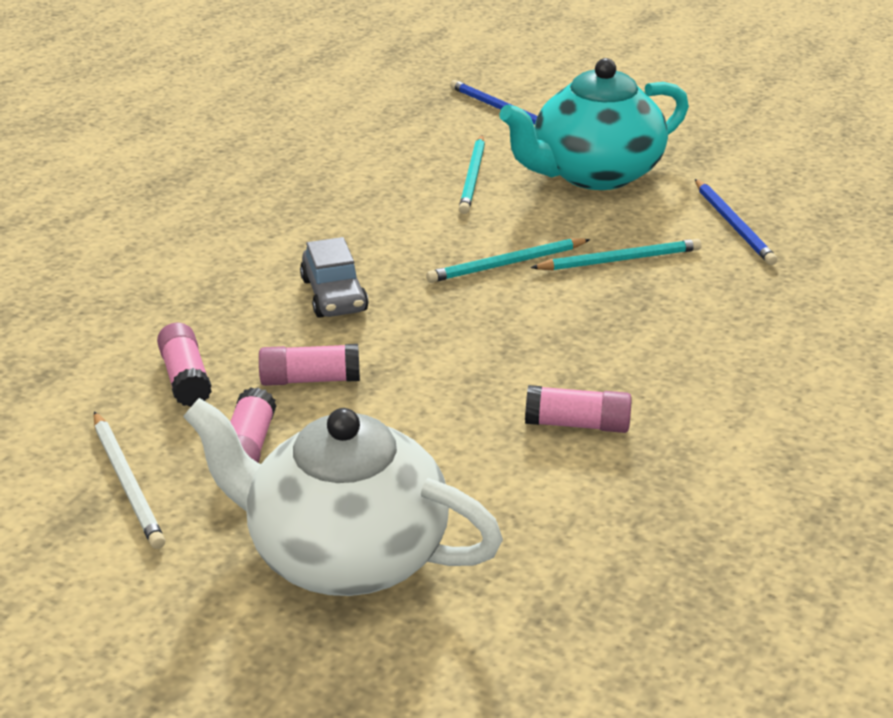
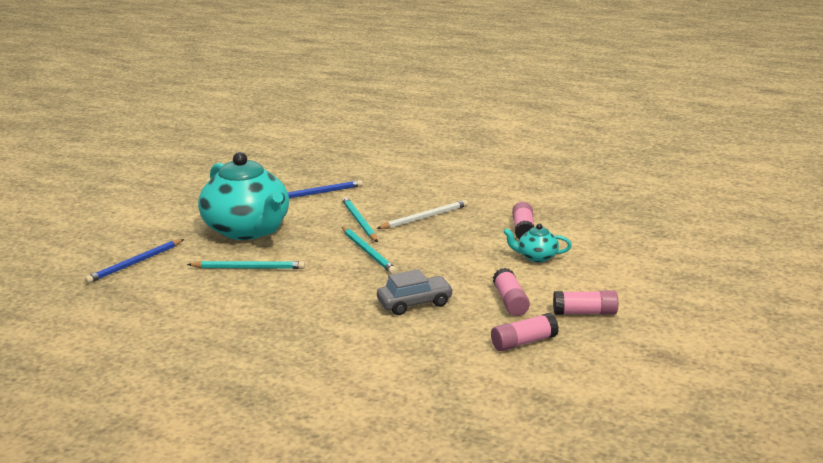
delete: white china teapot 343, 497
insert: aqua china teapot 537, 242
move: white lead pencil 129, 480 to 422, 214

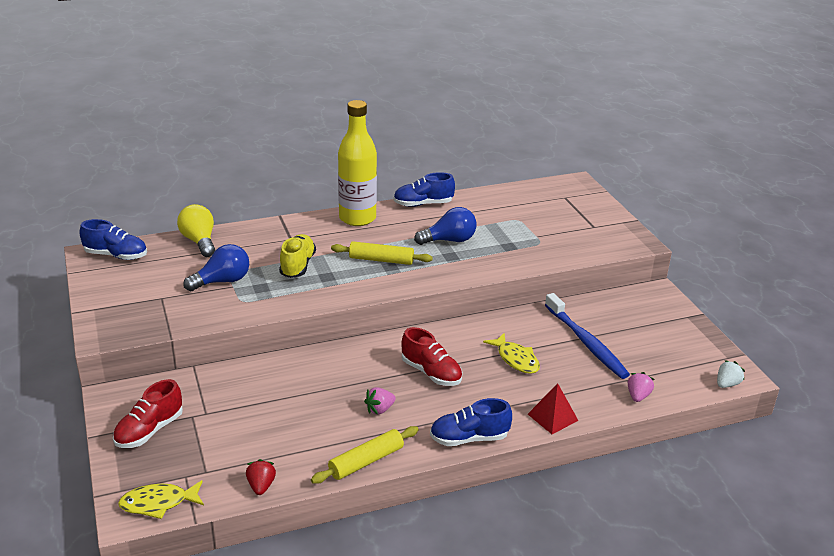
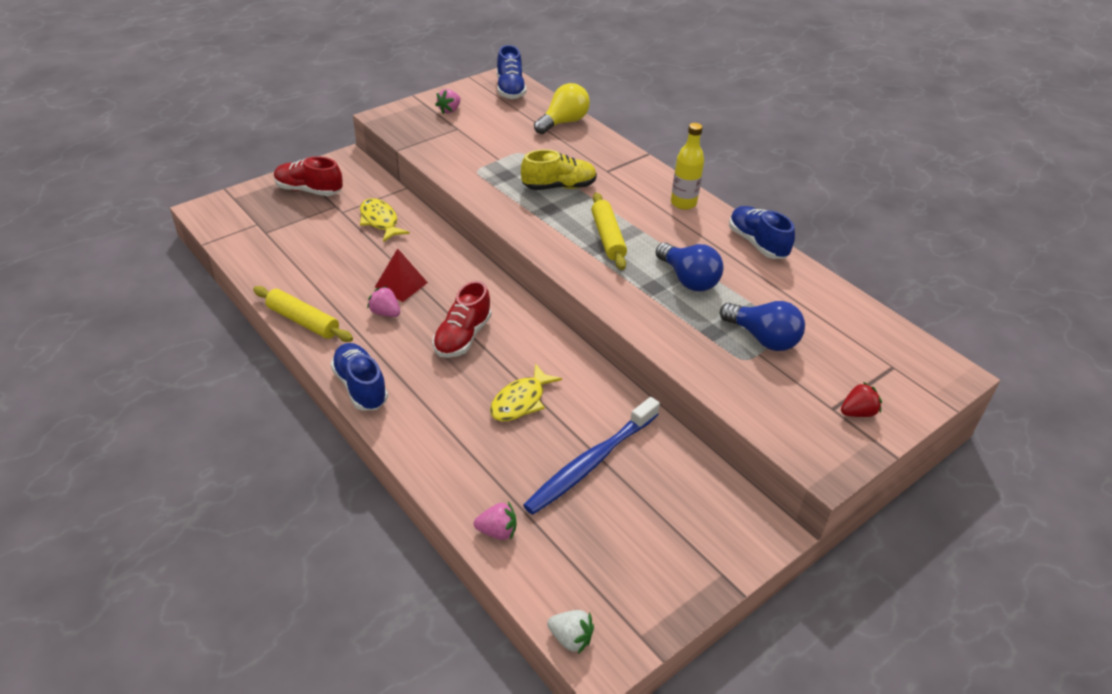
insert: rose-pink berry 448, 101
move: bright yellow fish figure 161, 499 to 385, 220; cobalt light bulb 216, 267 to 762, 326; red berry 261, 477 to 861, 399; red pyramid shape 553, 408 to 401, 275
resize: bright yellow drink bottle 357, 163 = 687, 166 x0.58

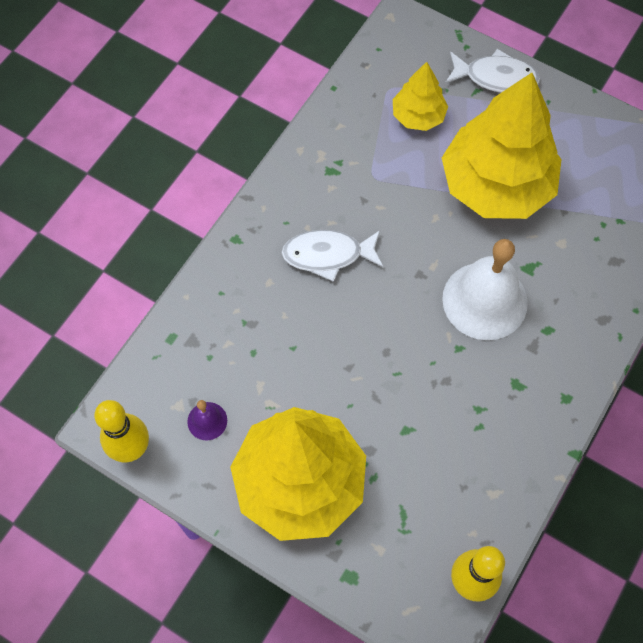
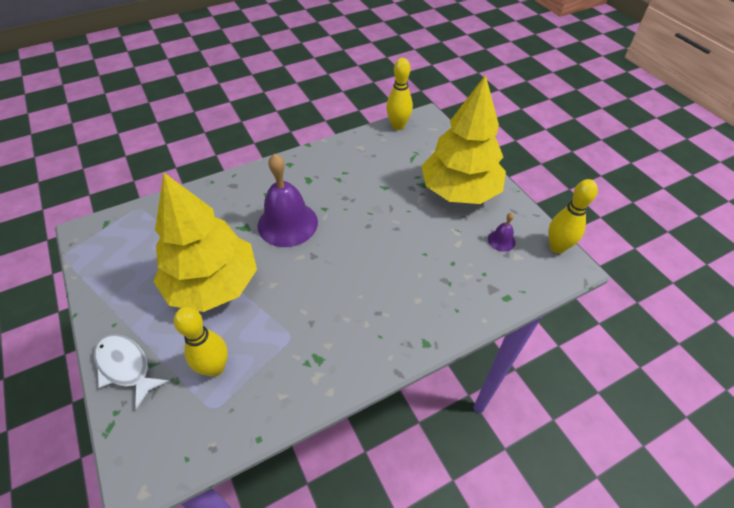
delete: white fish figure 333, 256
replace: bright yellow tree 420, 96 to bright yellow tenpin 201, 342
recolor: white school bell 485, 289 to royal purple school bell 288, 200

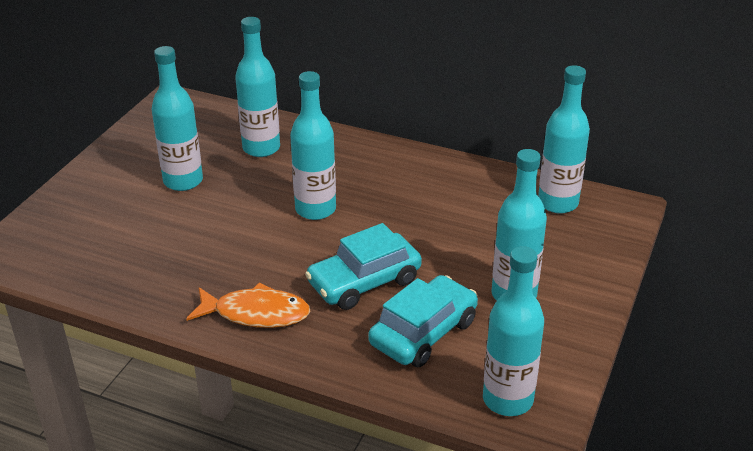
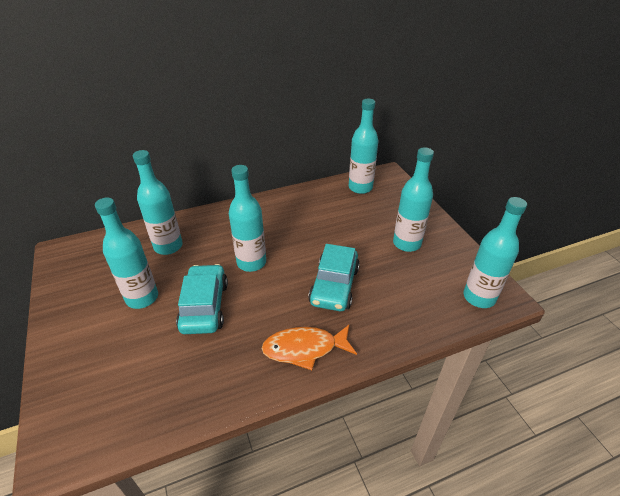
move: aqua automobile 423, 321 to 202, 299
rotate: bright orange fish figure 248, 305 = 309, 347 150 degrees counterclockwise

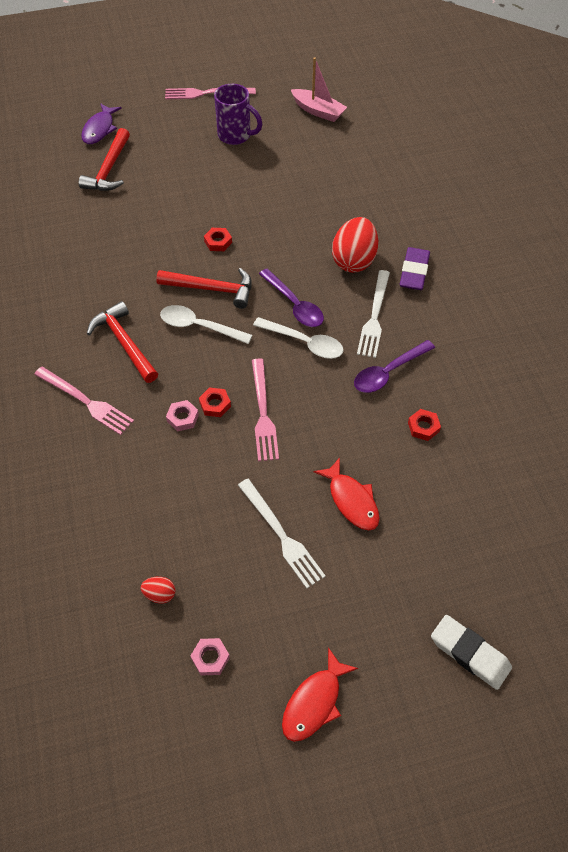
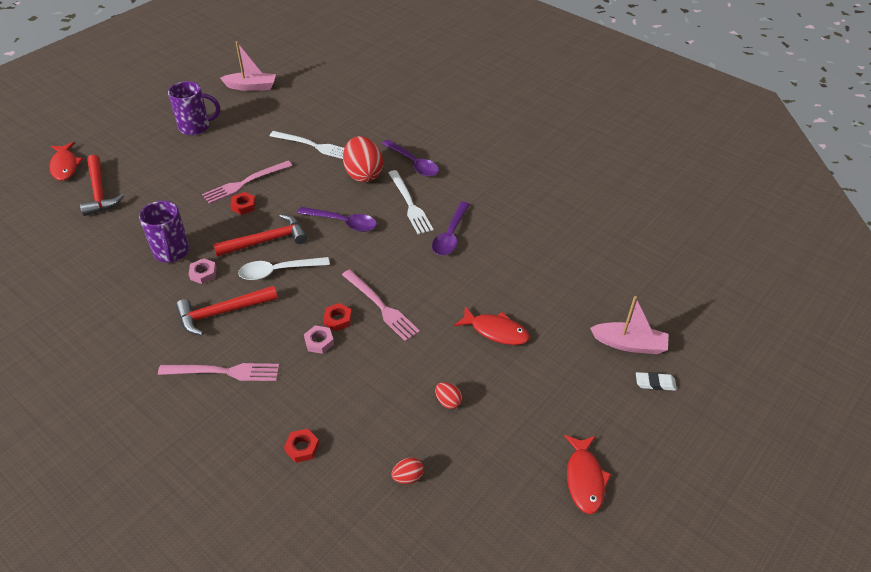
delete: white spoon 298, 338
insert: royal purple mug 164, 232; red egg 448, 395; rose-pink sailboat 629, 325
move: rose-pink dinner fork 210, 93 to 247, 182; rose-pink hexagon nut 210, 657 to 203, 271; white dinner fork 282, 533 to 307, 145; red hexagon nut 424, 425 to 301, 446
replace: royal purple pencil eraser 415, 268 to royal purple spoon 410, 158
recolor: royal purple fish figure 101, 123 to red fish figure 66, 161
rotate: red claw hammer 122, 342 = 227, 310 45 degrees counterclockwise
resize: white pencil eraser 471, 652 = 656, 381 x0.60

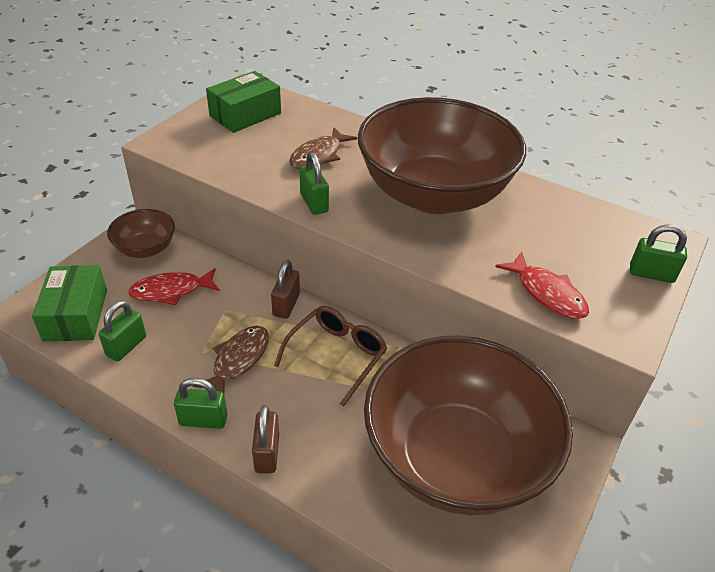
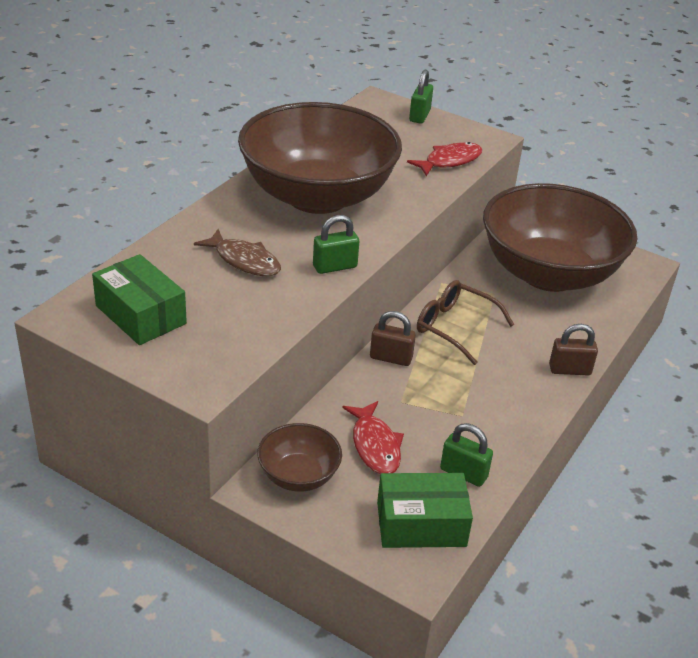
delete: leaf-green small lock 200, 403; dark brown fish figure 231, 359

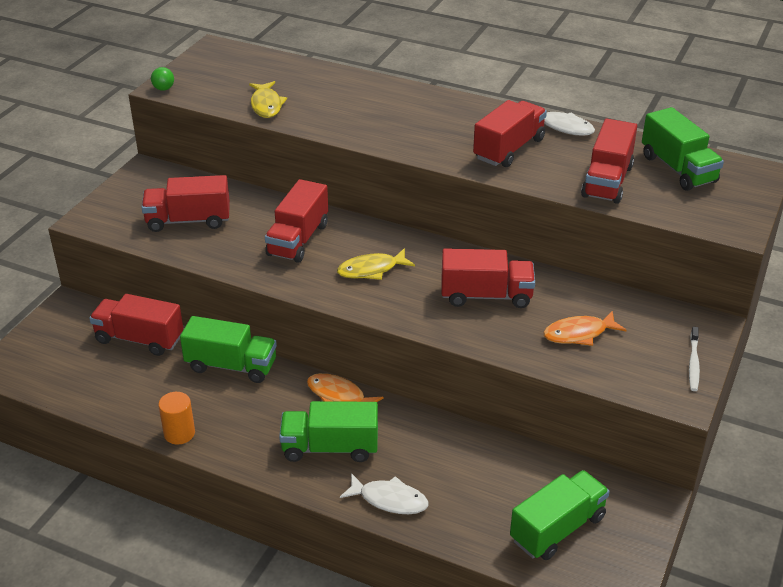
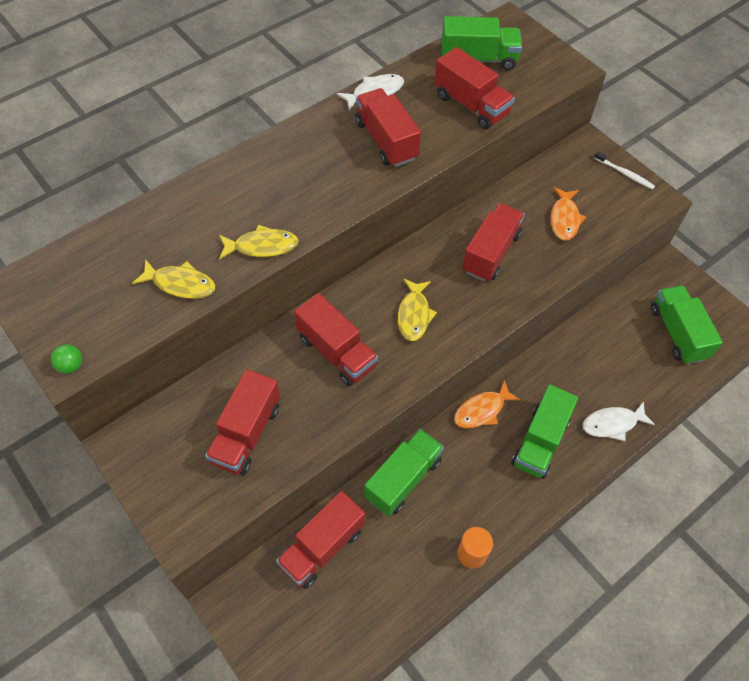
insert: bright yellow fish figure 259, 242
rotate: white fish figure 384, 493 = 618, 421 150 degrees counterclockwise

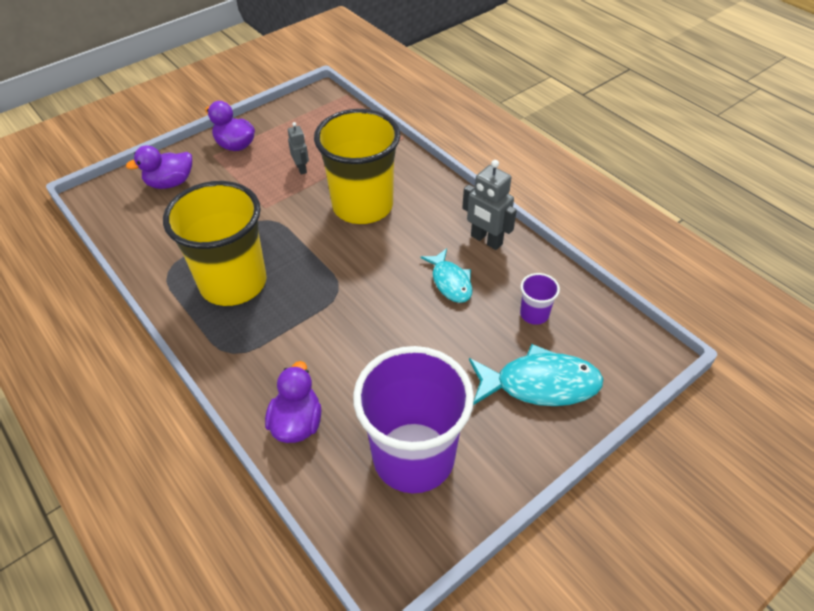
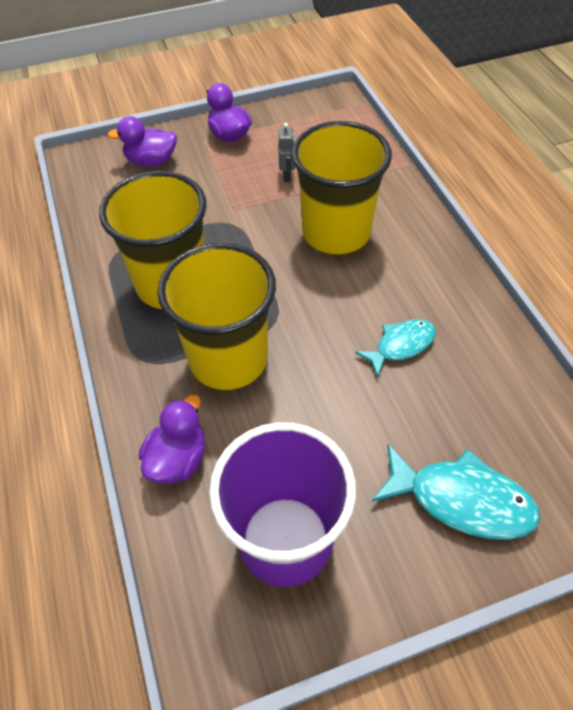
delete: grey robot figure 489, 205; royal purple beaker 540, 299
insert: bright yellow beaker 216, 316
rotate: aqua fish figure 446, 275 = 395, 348 120 degrees counterclockwise

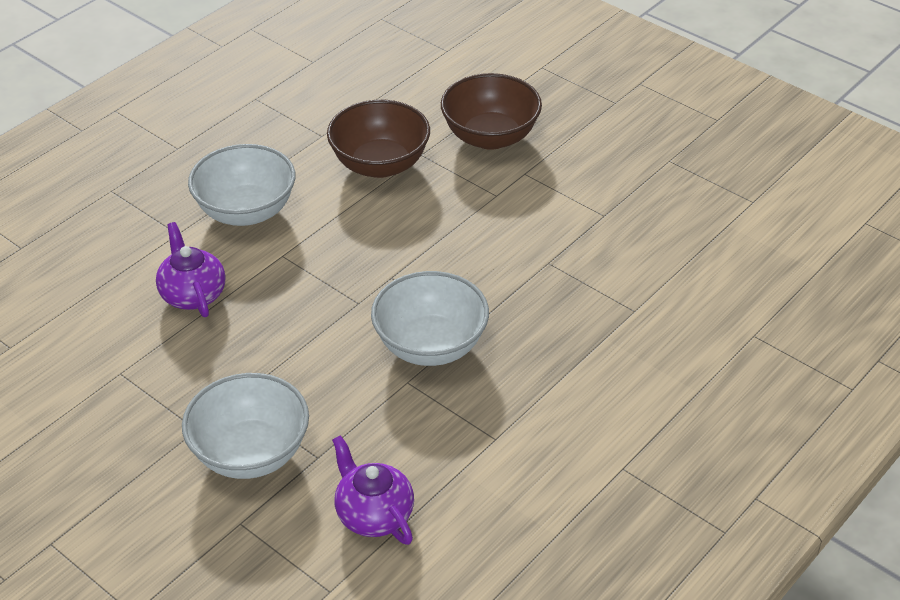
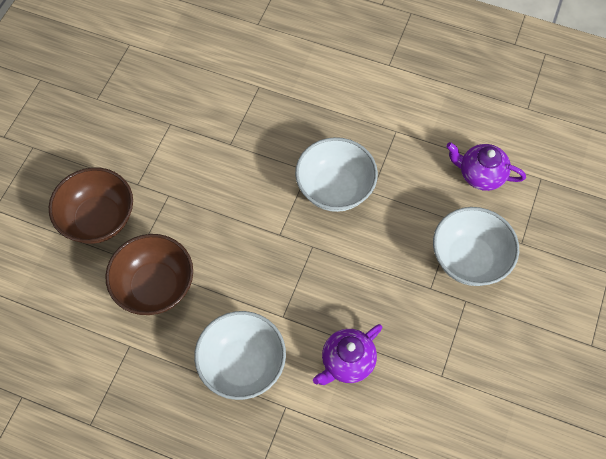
rotate: royal purple china teapot 373, 490 = 486, 166 75 degrees clockwise

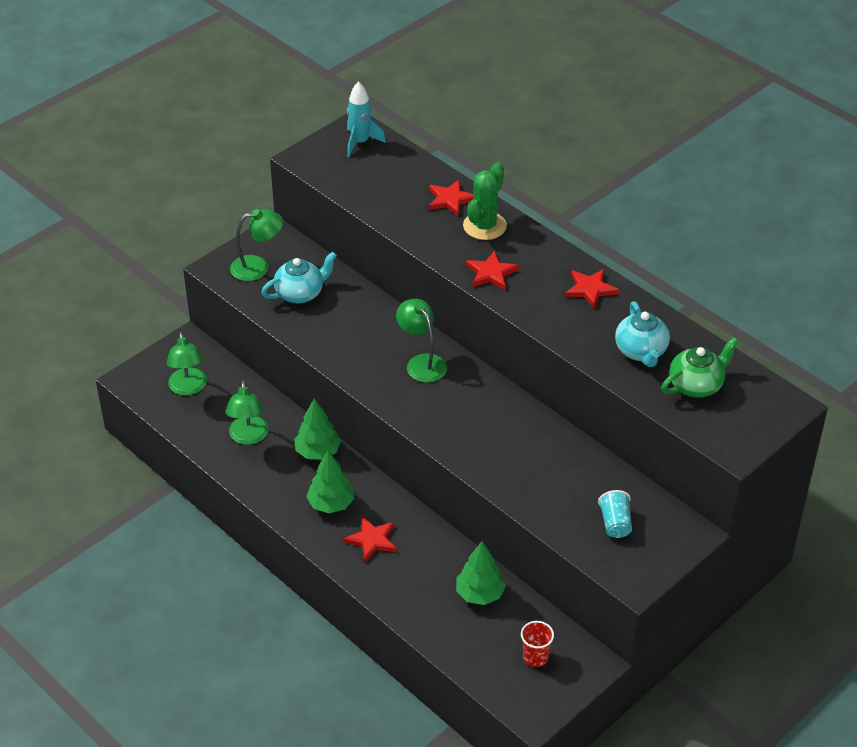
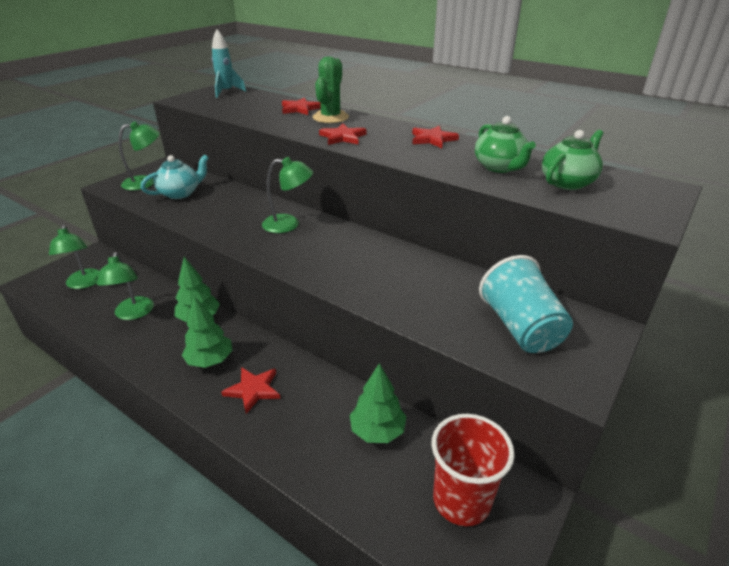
recolor: aqua china teapot 642, 334 to leaf-green china teapot 505, 144
rotate: leaf-green lamp 421, 341 = 287, 195 135 degrees clockwise
resize: red beaker 537, 644 = 473, 470 x1.81; aqua beaker 615, 514 = 526, 304 x1.81

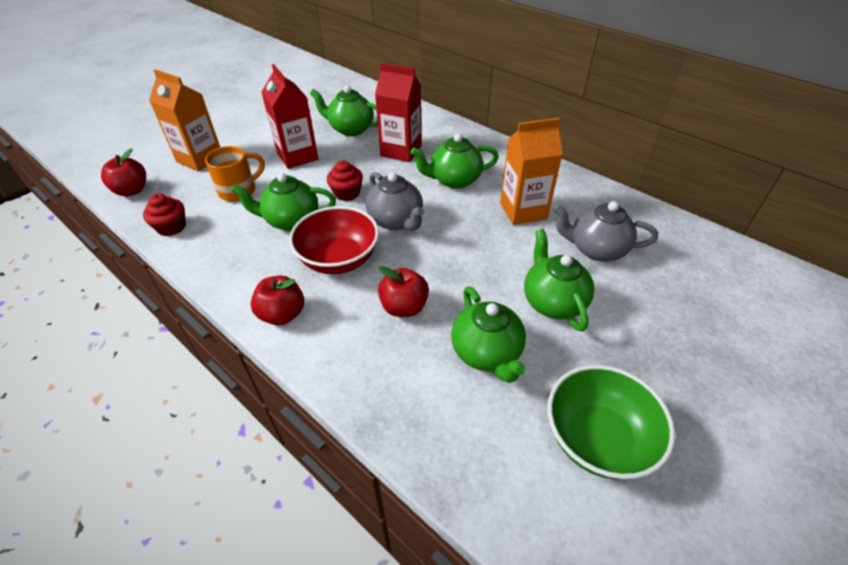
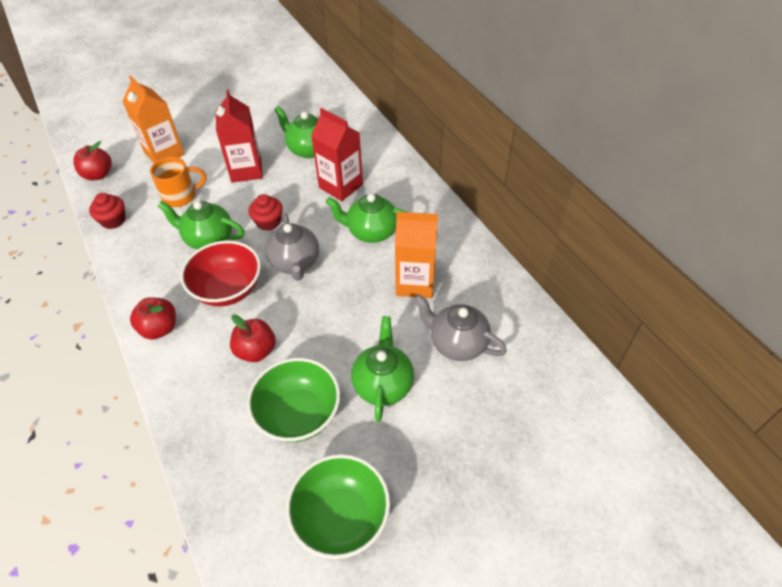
replace: leaf-green china teapot 488, 335 to leaf-green bowl 293, 400

